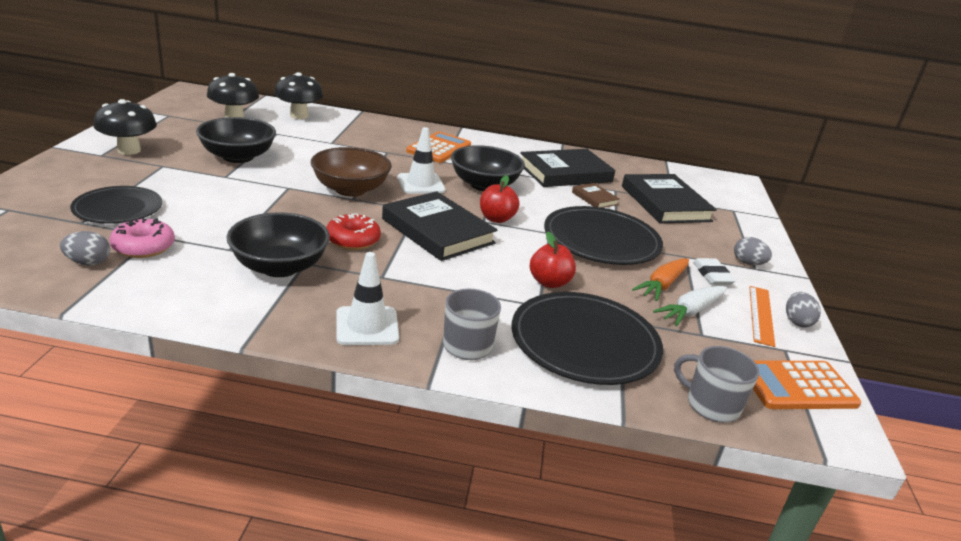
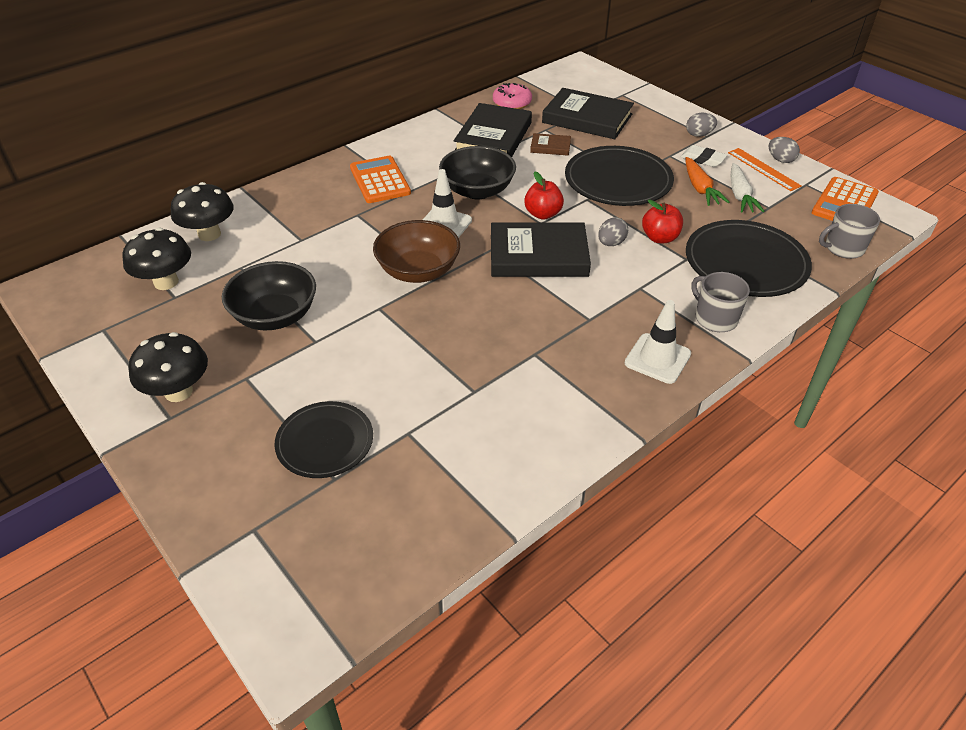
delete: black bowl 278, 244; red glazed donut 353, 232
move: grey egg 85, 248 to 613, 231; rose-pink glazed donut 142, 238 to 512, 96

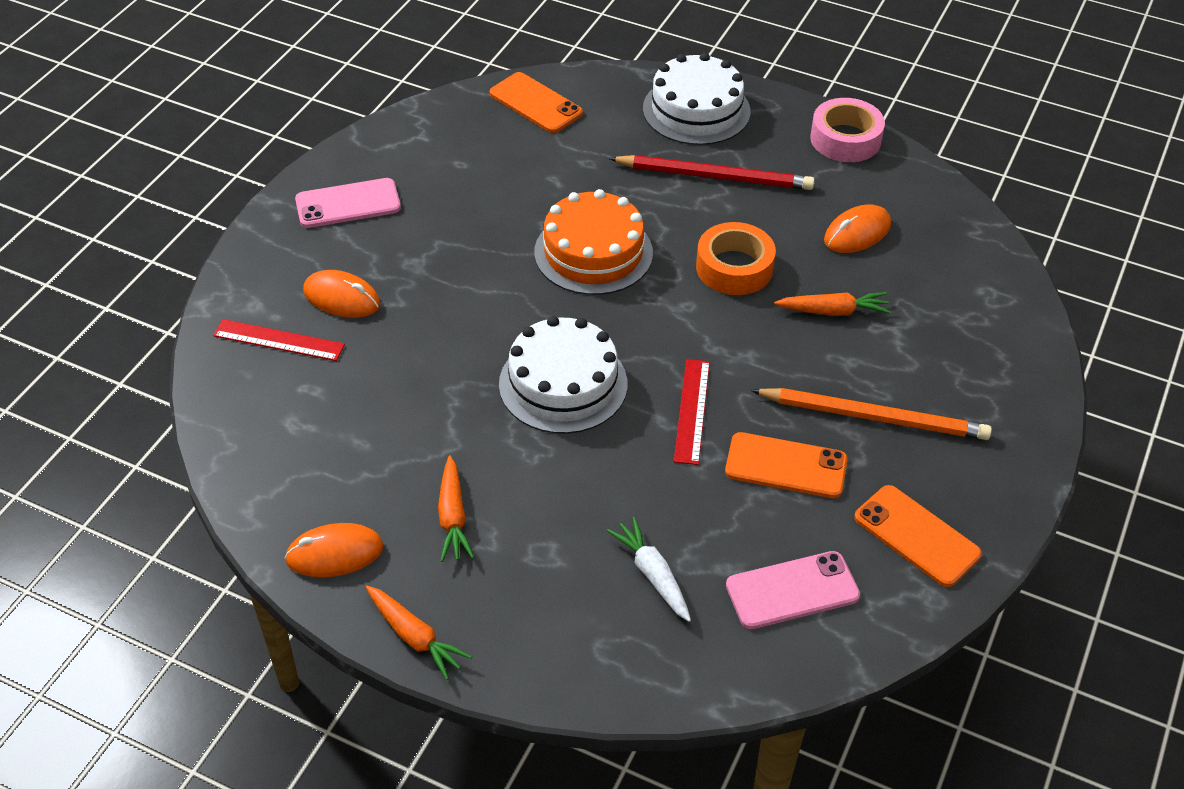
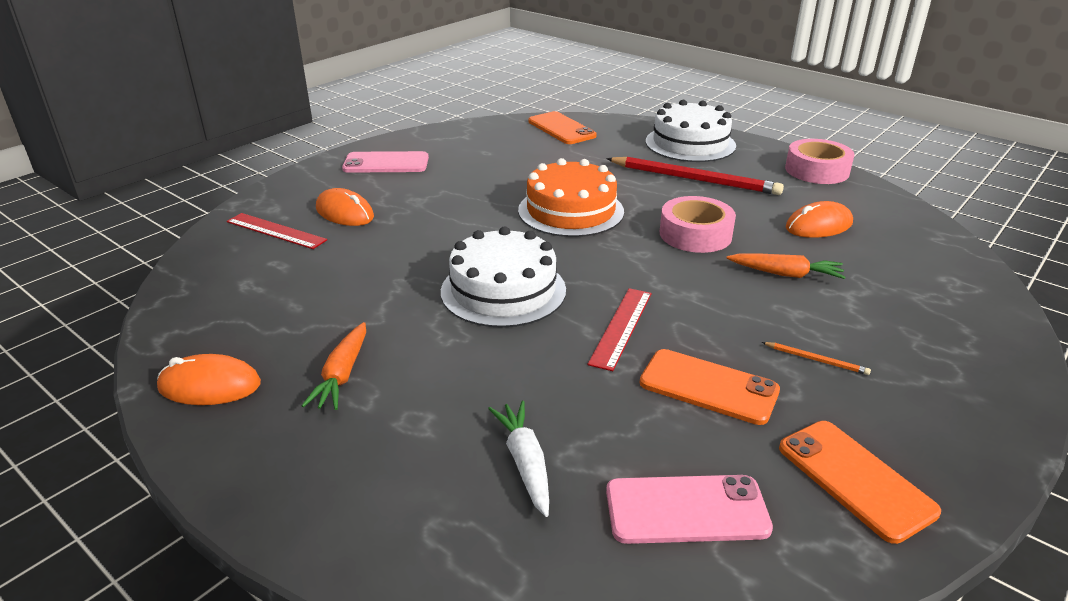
delete: bright orange toy carrot 419, 633
recolor: bright orange roll of tape 736, 258 to rose-pink roll of tape 698, 224
resize: bright orange lead pencil 871, 414 = 816, 358 x0.41

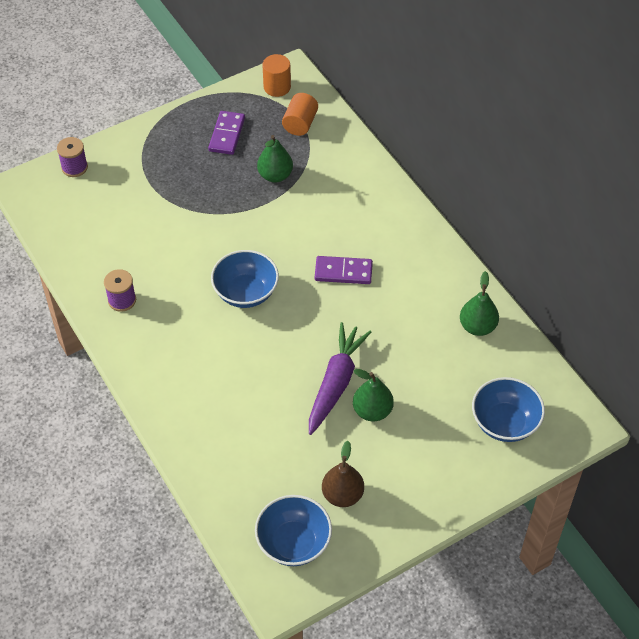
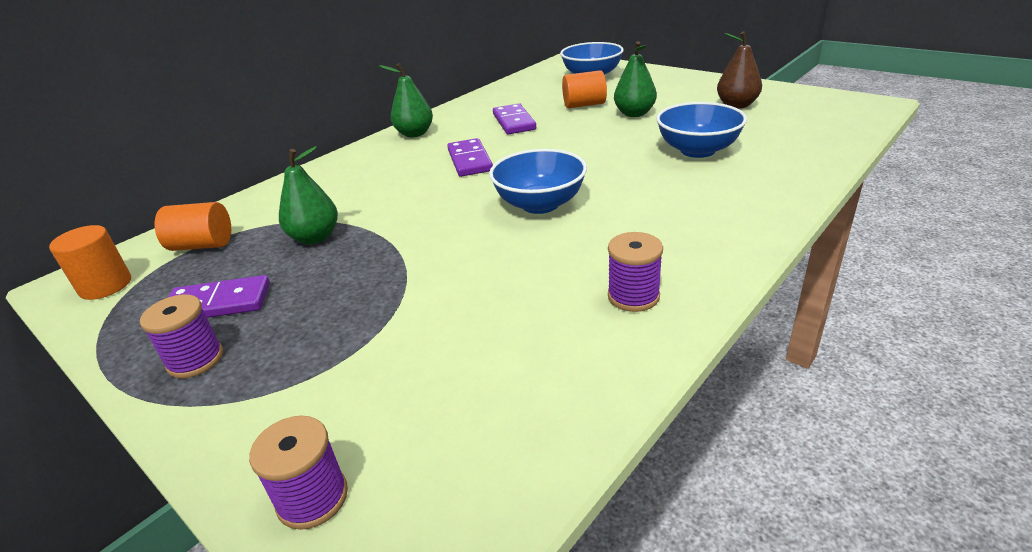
delete: royal purple toy carrot 340, 378
insert: royal purple spool 181, 336; royal purple domino 514, 118; bright orange cylinder shape 584, 89
move: cobalt bowl 293, 530 to 701, 130; leaf-green pear fruit 479, 303 to 406, 100

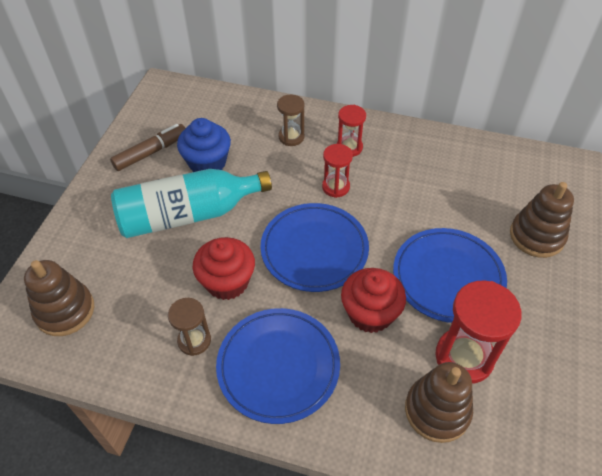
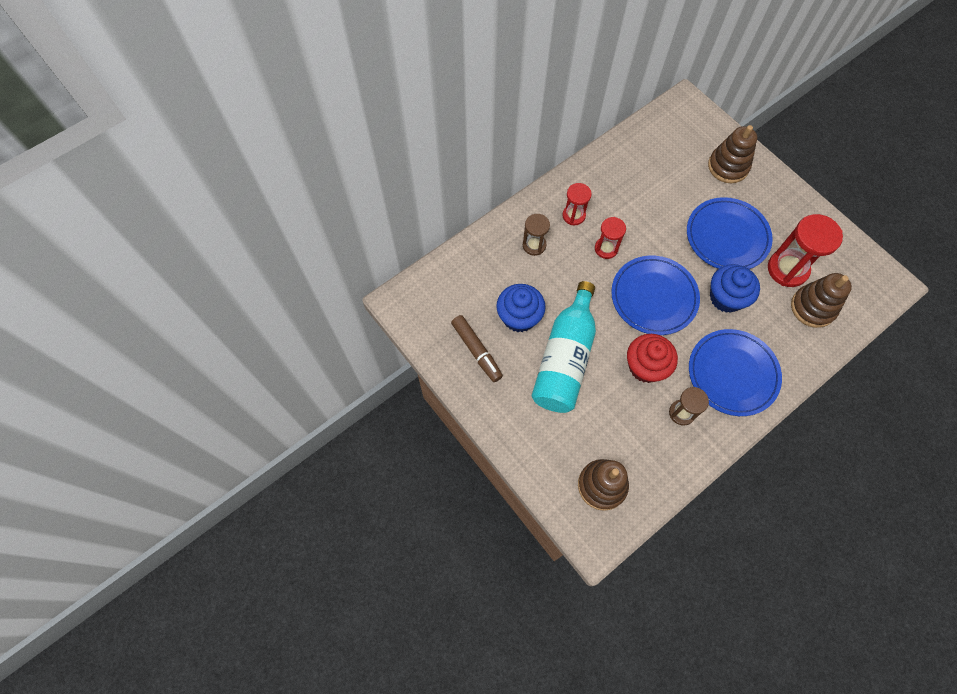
recolor: red cupcake 373, 300 to cobalt cupcake 735, 288
rotate: dark brown felt pen 148, 147 = 477, 348 150 degrees clockwise

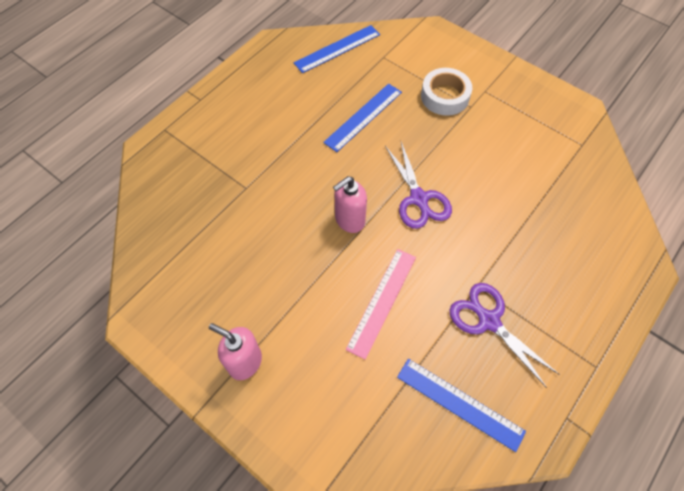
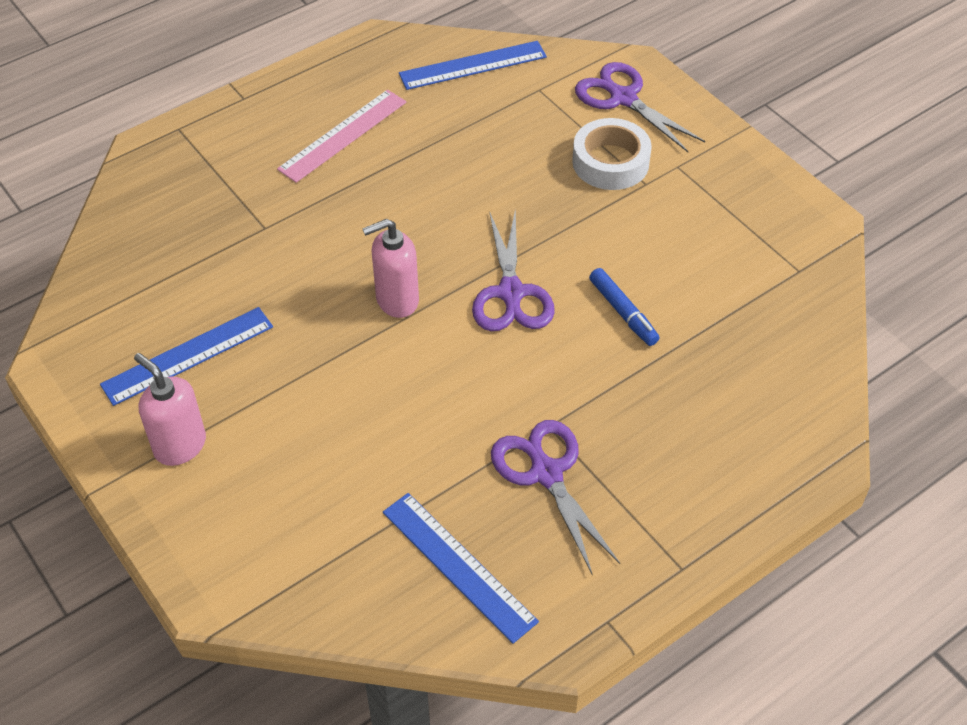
insert: royal purple shears 640, 107; cobalt felt pen 624, 307
move: cobalt straightedge 362, 118 to 186, 356; rose-pink straightedge 381, 304 to 341, 136

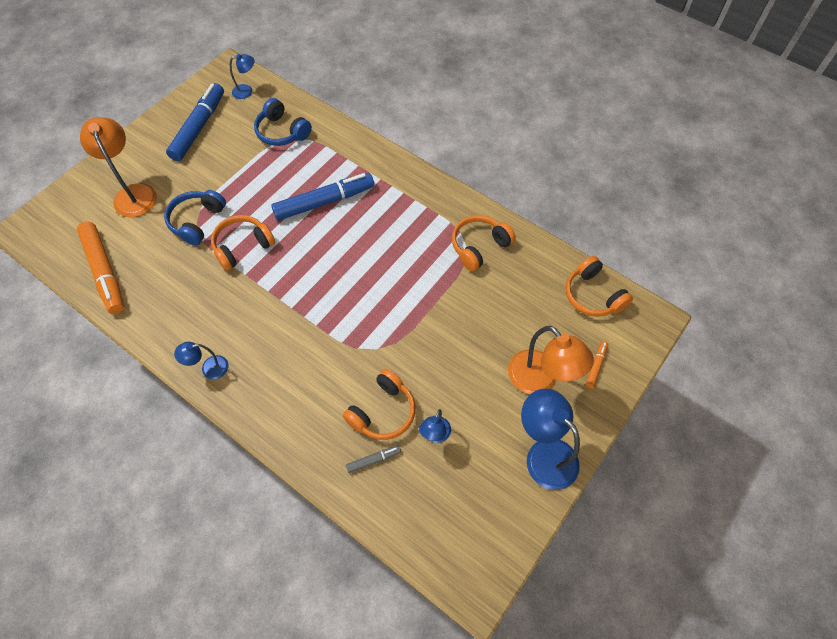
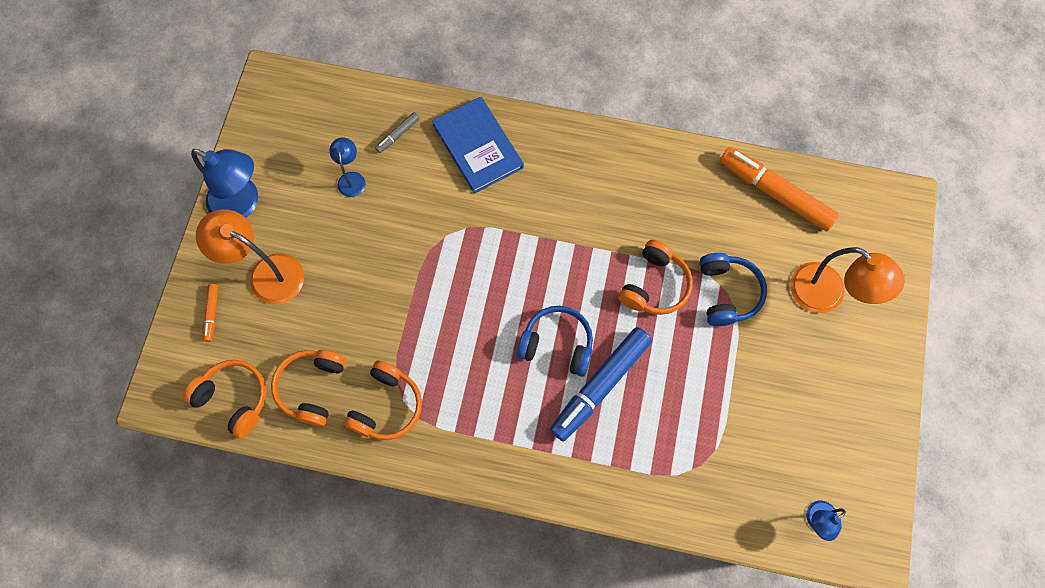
delete: cobalt felt pen 195, 122; cobalt lamp 201, 360
insert: cobalt book 478, 145
move: cobalt headphones 283, 122 to 555, 341; bright orange headphones 379, 404 to 308, 388

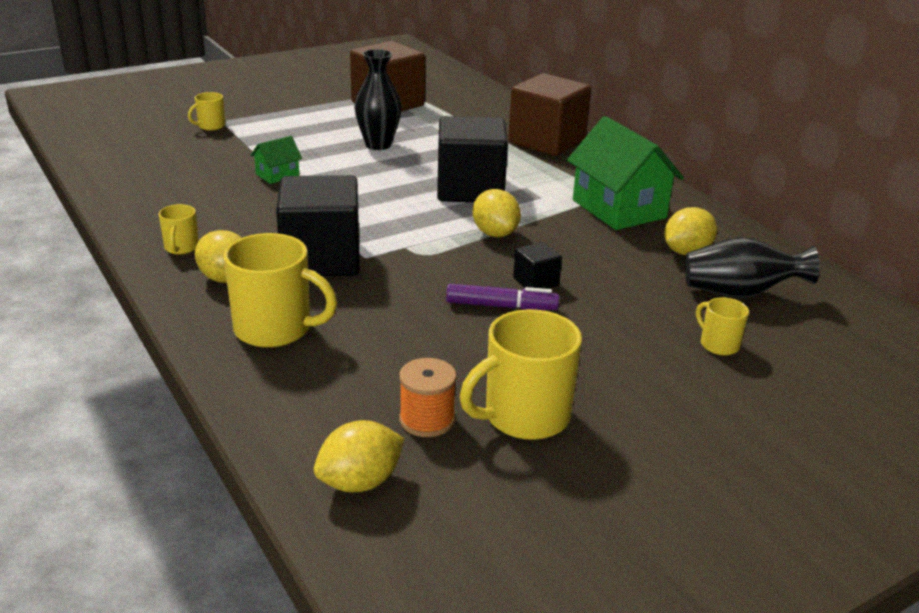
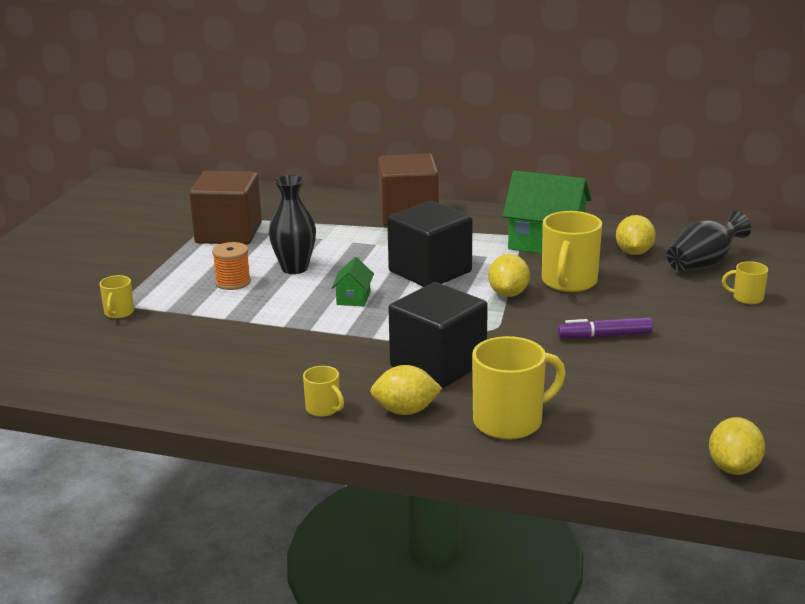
delete: black cube 537, 265
move: leaf-green house 276, 160 to 353, 281; bright orange spool 428, 397 to 231, 266; bright yellow mug 521, 374 to 572, 251
rotate: royal purple felt pen 502, 297 = 605, 327 150 degrees counterclockwise; bright yellow lemon 496, 213 = 509, 275 75 degrees clockwise

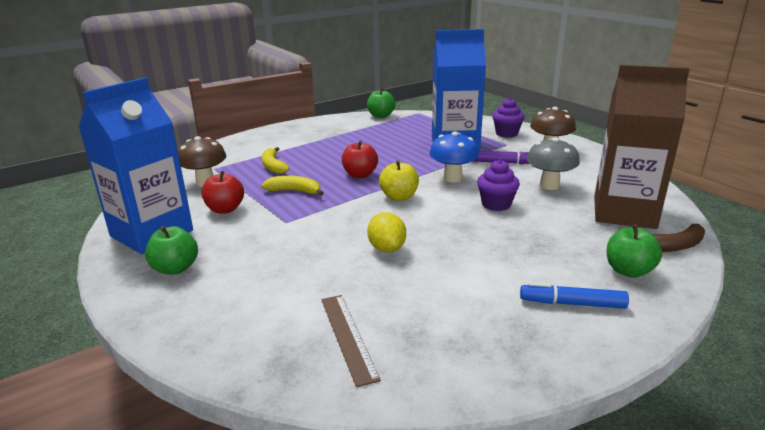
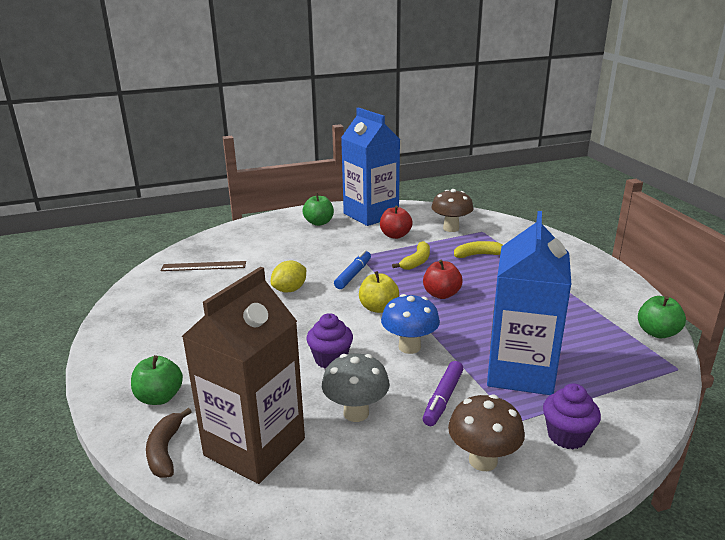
move: cobalt felt pen 574, 295 to 352, 269
rotate: bright yellow lemon 386, 232 = 288, 277 45 degrees counterclockwise

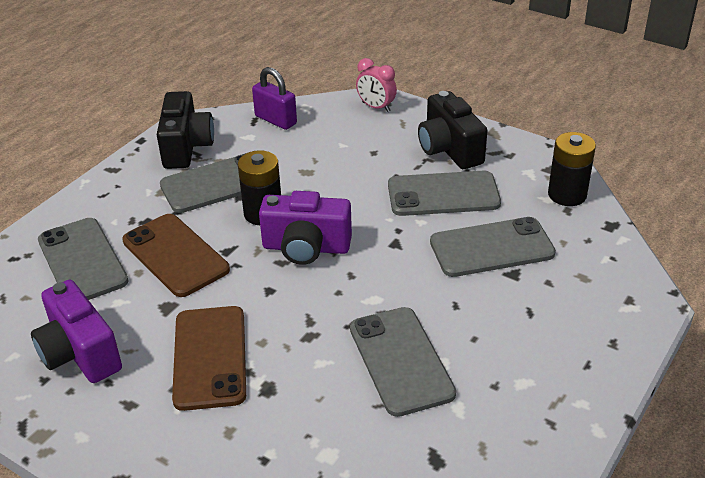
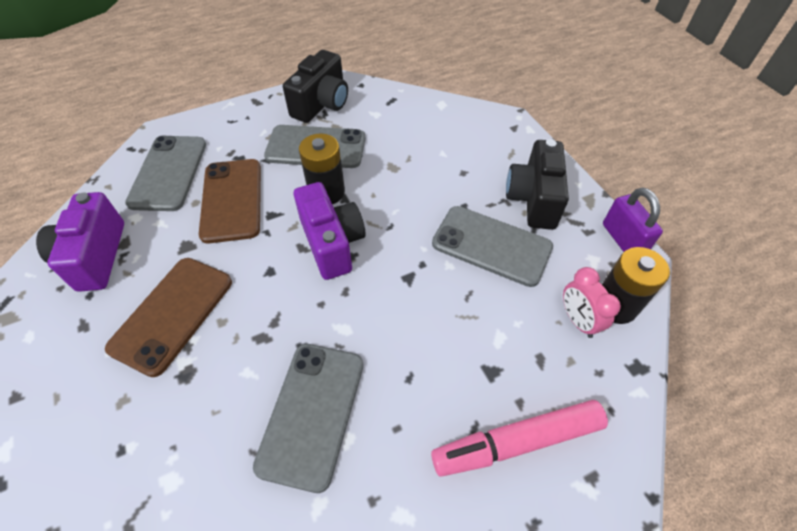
delete: grey mobile phone 493, 247
insert: rose-pink felt pen 519, 438
move: royal purple small lock 274, 98 to 633, 219; rose-pink clock 376, 85 to 592, 302
rotate: royal purple camera 305, 228 = 329, 231 150 degrees counterclockwise

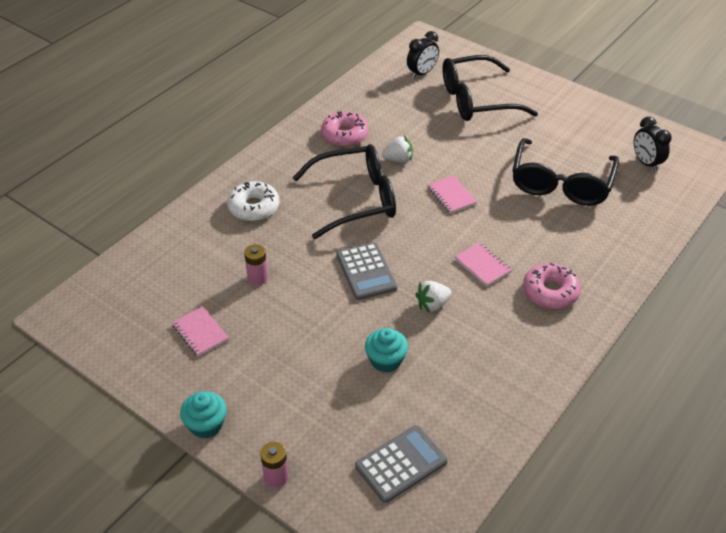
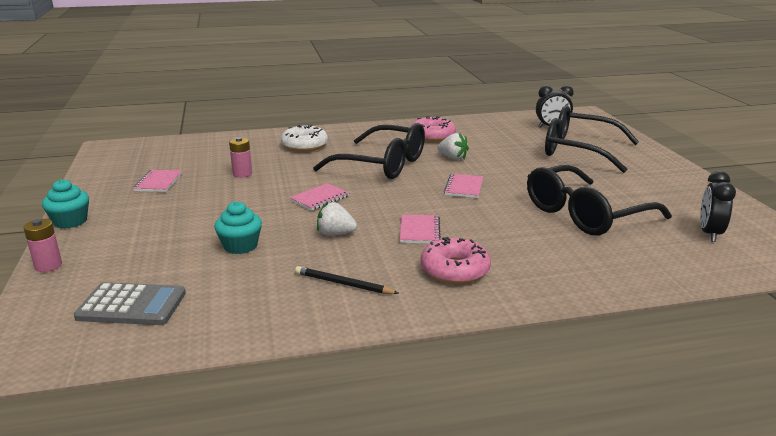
insert: black lead pencil 347, 280
replace: grey adding machine 367, 271 to rose-pink exercise book 319, 197

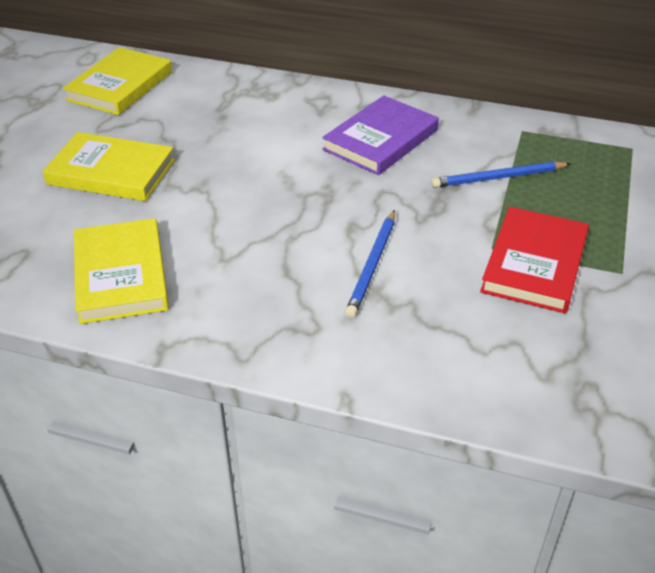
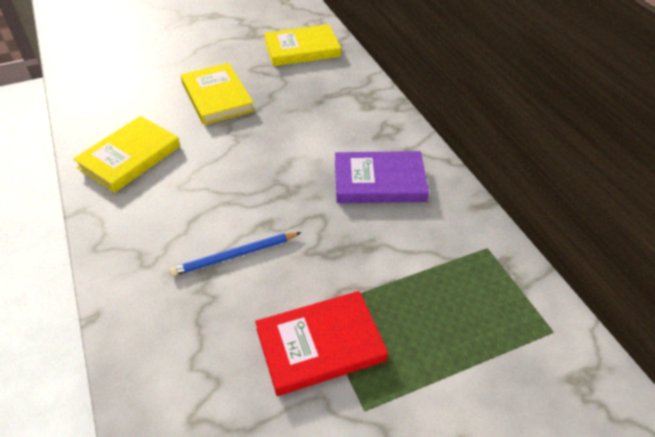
delete: cobalt lead pencil 501, 175

